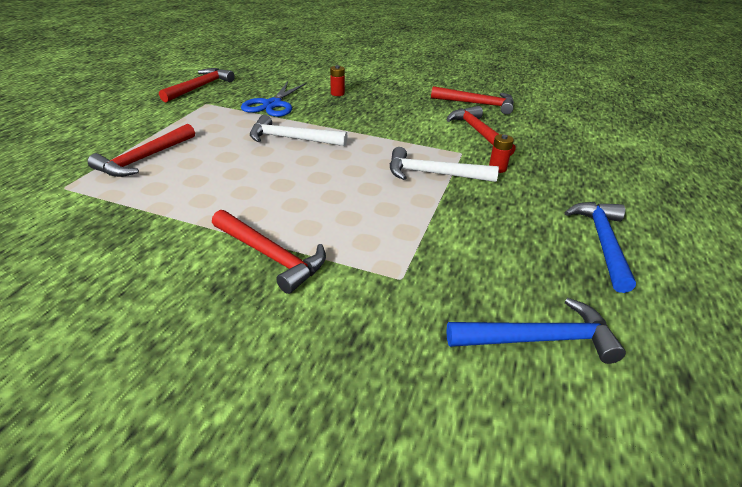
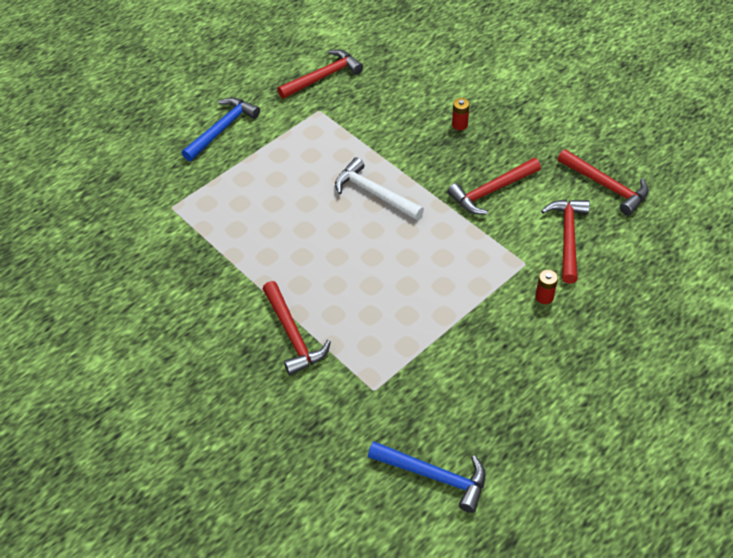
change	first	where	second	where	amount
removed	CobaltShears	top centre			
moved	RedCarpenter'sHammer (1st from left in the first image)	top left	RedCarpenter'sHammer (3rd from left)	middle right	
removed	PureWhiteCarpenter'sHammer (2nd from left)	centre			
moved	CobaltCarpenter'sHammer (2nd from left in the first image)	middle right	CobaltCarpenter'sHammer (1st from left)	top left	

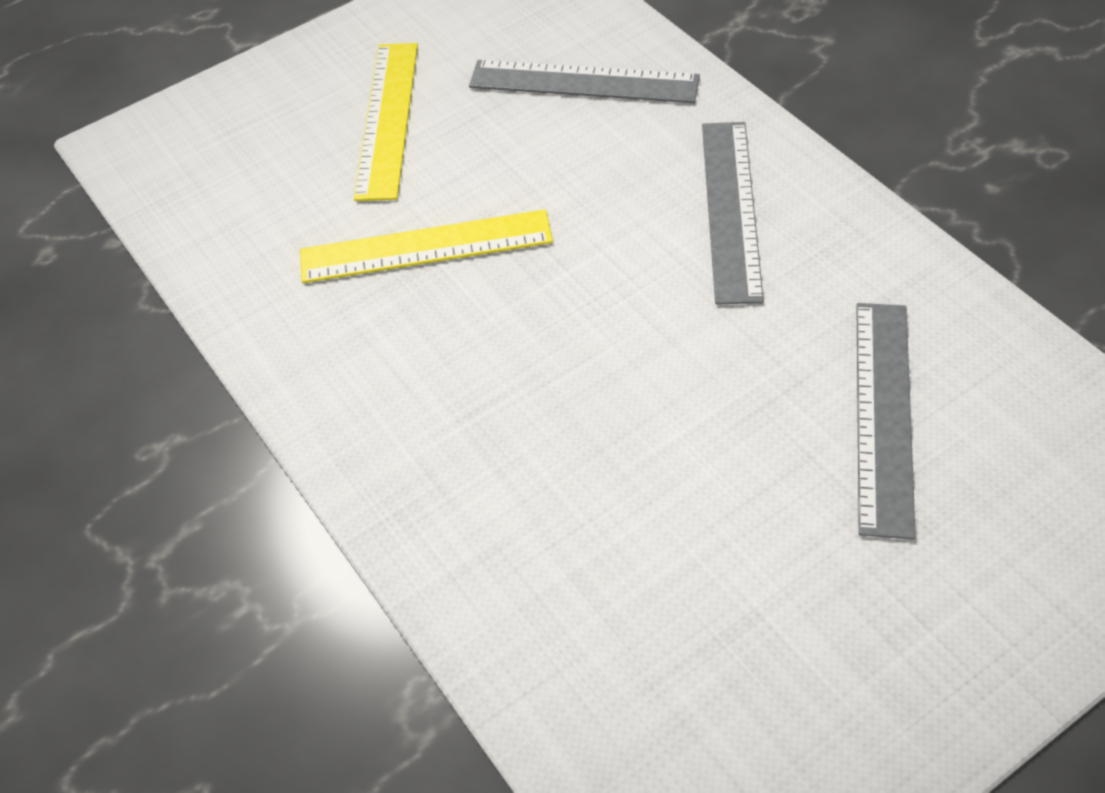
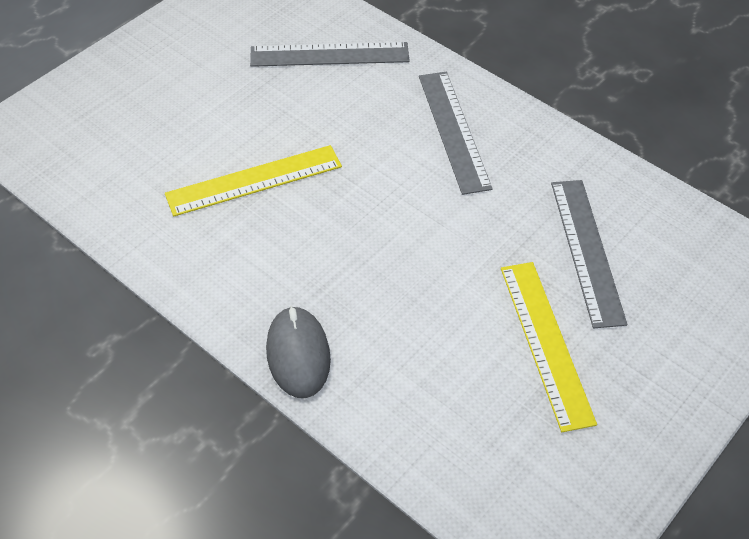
change	first	where	second	where	amount
moved	YellowMeasuringStick (1st from left in the first image)	top centre	YellowMeasuringStick (2nd from left)	middle right	
added			AshGreyComputerMouse	centre	

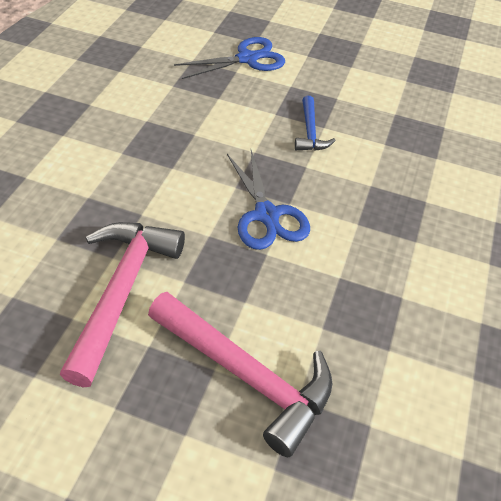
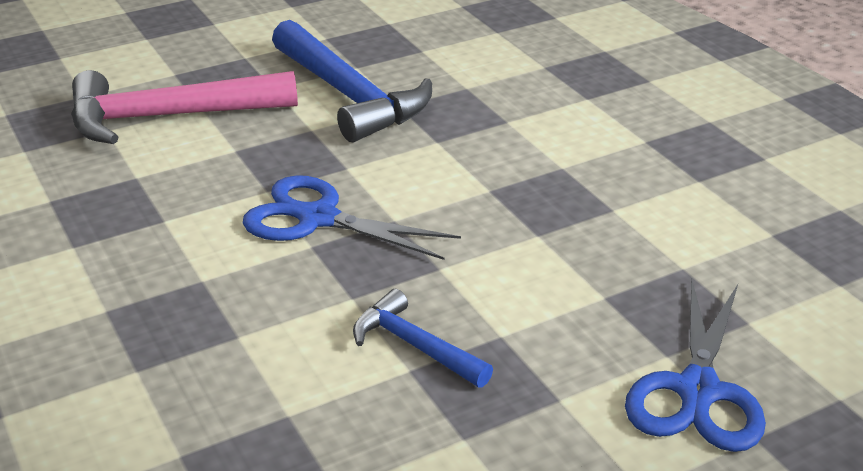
change	first	where	second	where	amount
recoloured	RosyCarpenter'sHammer (1st from left)	middle left	CobaltCarpenter'sHammer (1st from left)	top centre	

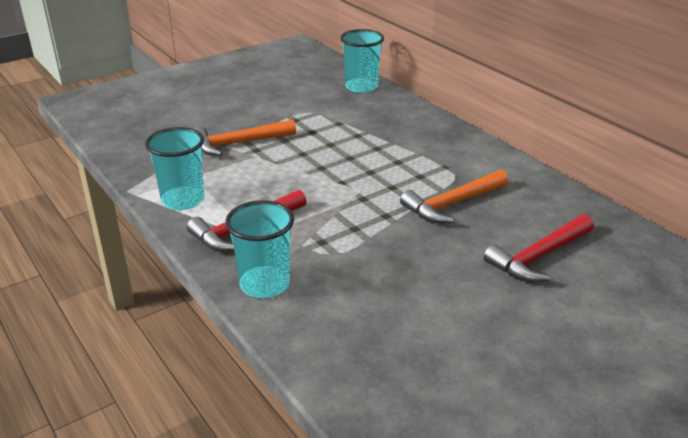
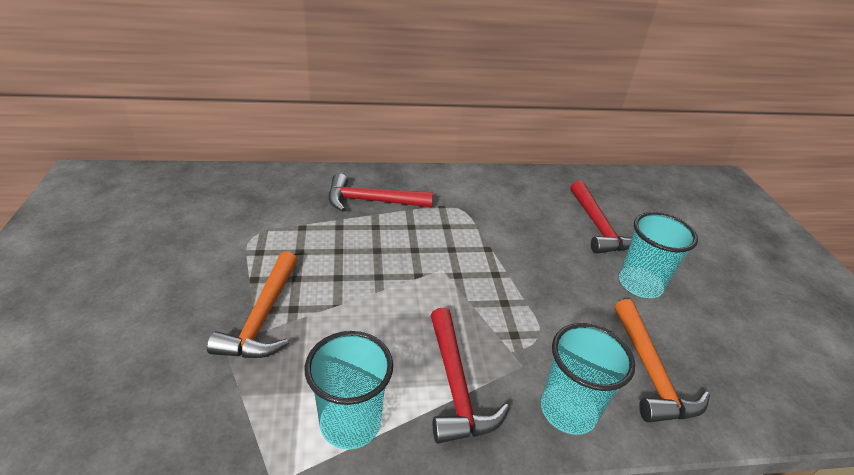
change	first	where	second	where	amount
moved	AquaTumbler (3rd from left)	top centre		middle right	
moved	BrightOrangeCarpenter'sHammer (2nd from left)	centre		bottom right	
added			RedCarpenter'sHammer (1st from left)	centre	

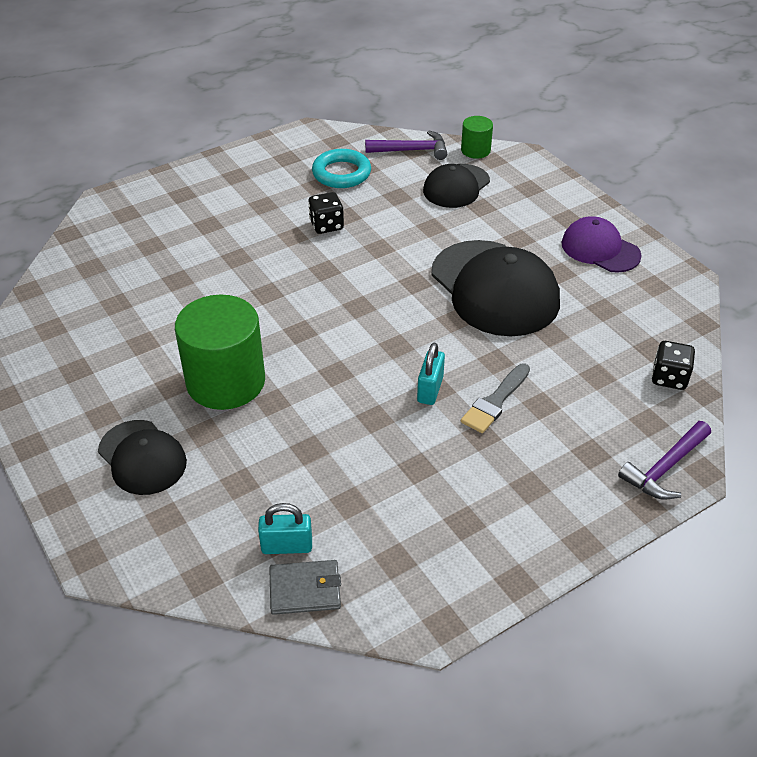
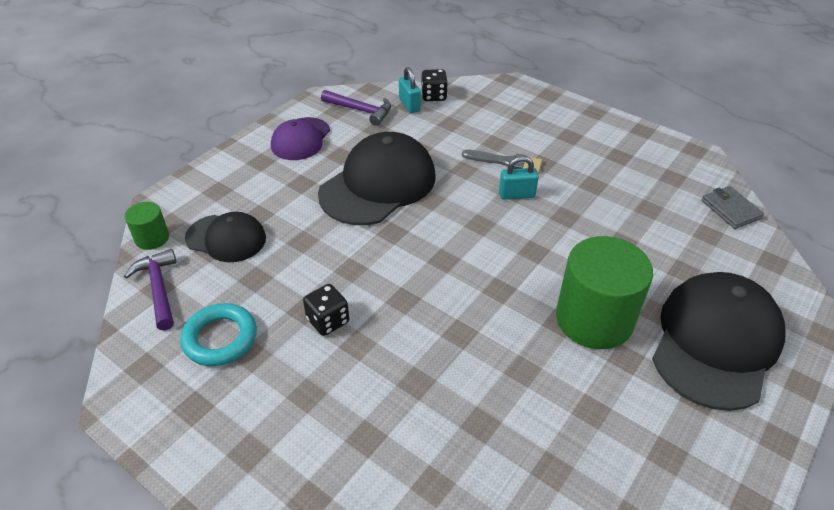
change	first	where	second	where	amount
resized	JetBlackBaseballCap (1st from left in the first image)	middle left	JetBlackBaseballCap (3rd from left)	bottom right	x1.71
moved	PurpleCarpenter'sHammer (2nd from left)	middle right		top centre	
moved	AquaPadlock (1st from left)	bottom centre		top centre	

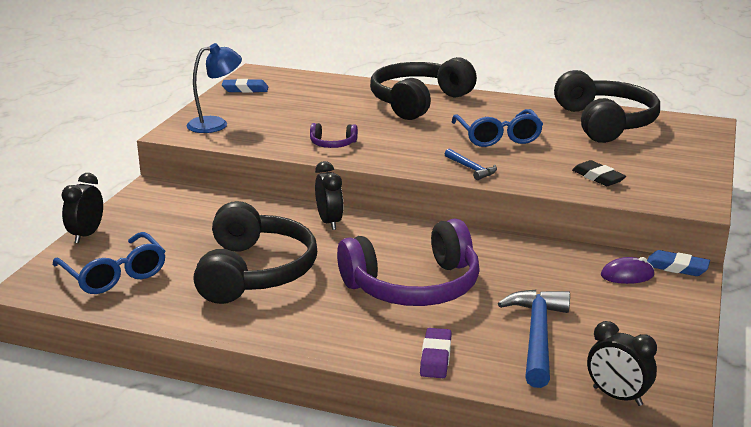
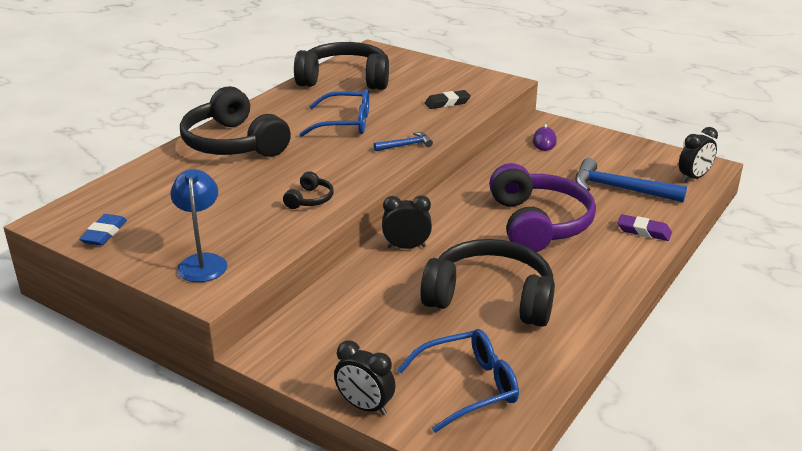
change	first	where	second	where	amount
recoloured	PurpleOverEarHeadphones (1st from left)	top centre	JetBlackOverEarHeadphones (2nd from left)	centre	
removed	CobaltEraser (2nd from left)	middle right			

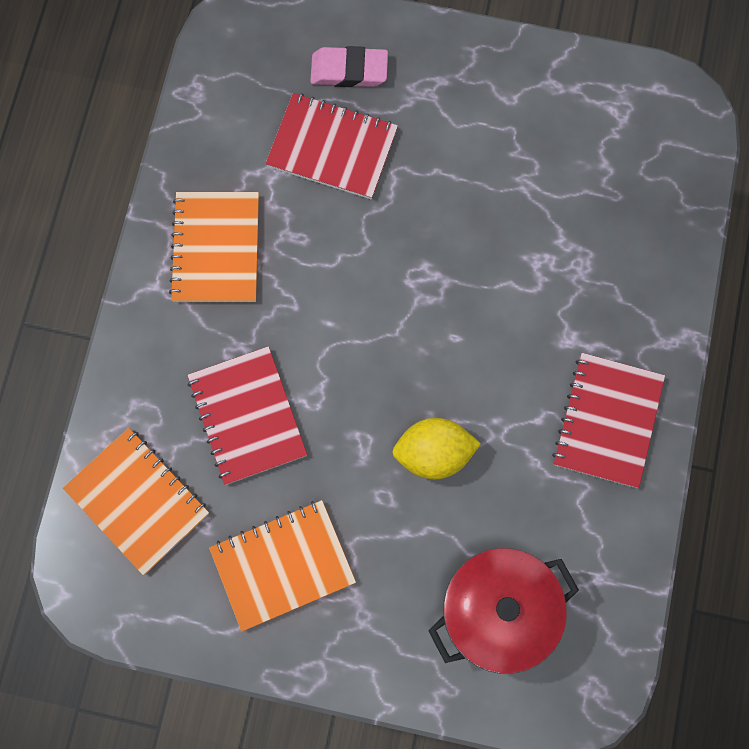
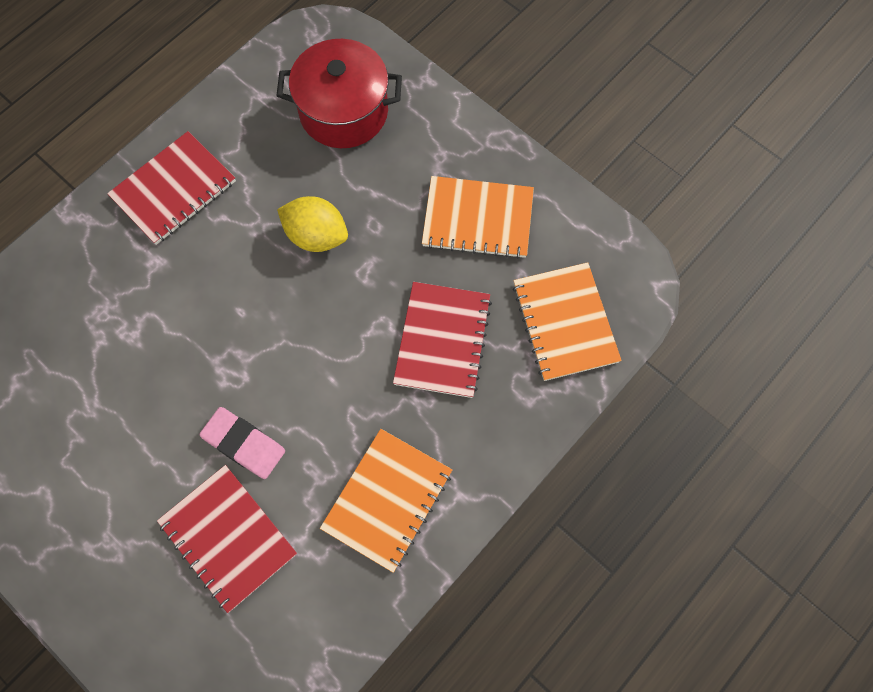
change	first	where	second	where	amount
moved	RosyEraser	top centre		middle left	

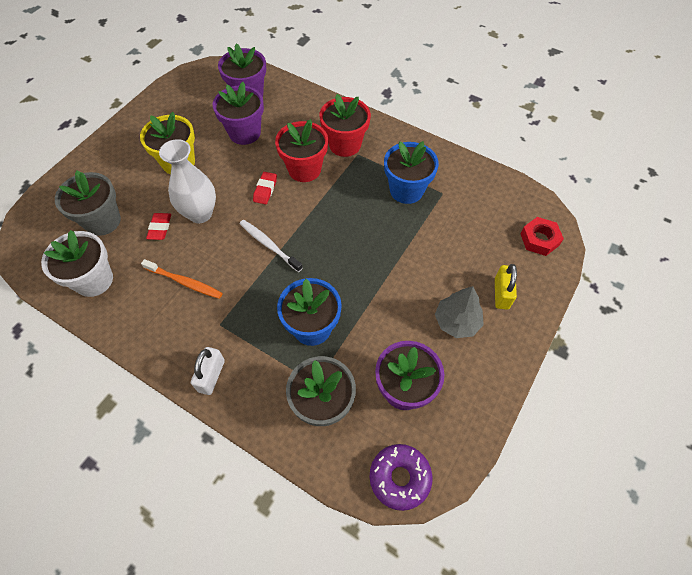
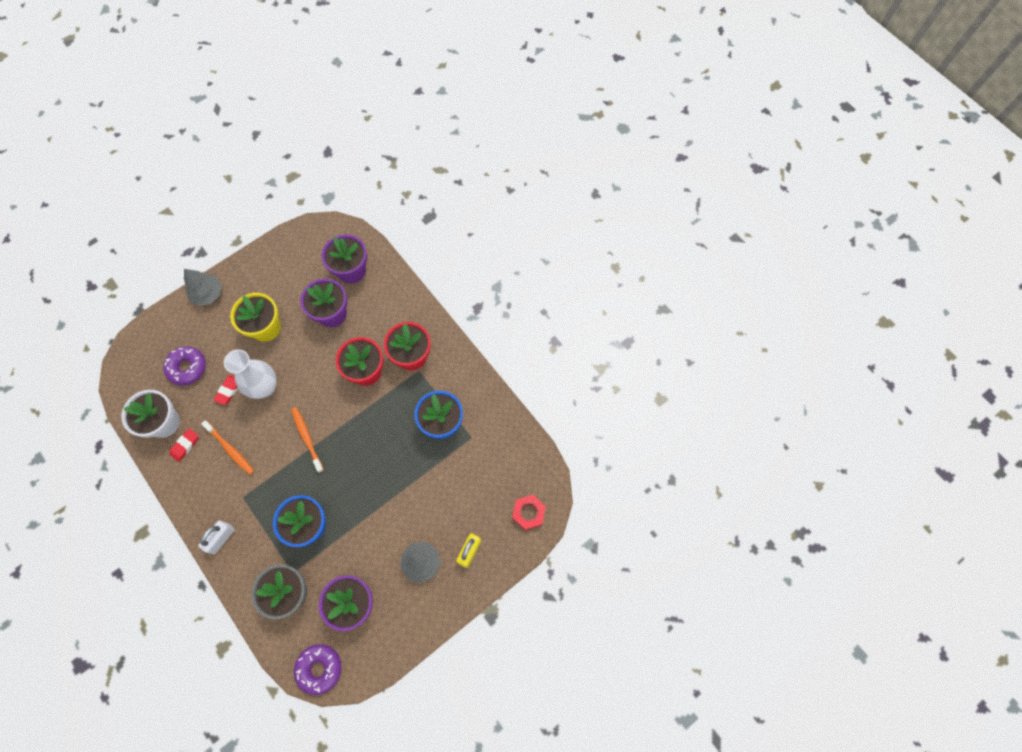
change	first	where	second	where	amount
replaced	AshGreyFlowerPot (1st from left)	middle left	PurpleGlazedDonut (1st from left)	middle left	
moved	RedEraser (2nd from left in the first image)	top centre	RedEraser (1st from left)	middle left	
recoloured	PureWhiteDentalBrush	centre	BrightOrangeDentalBrush (2nd from left)	middle left	
added			AshGreyFirTree (1st from left)	middle left	

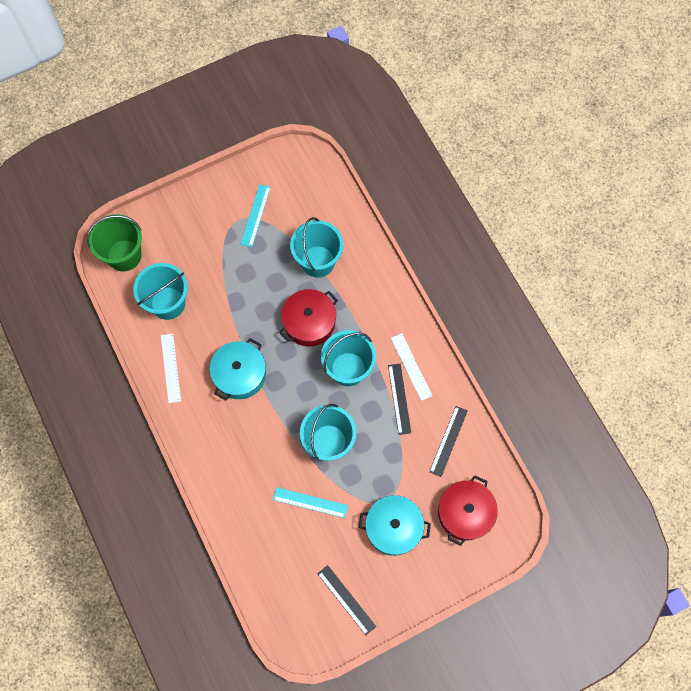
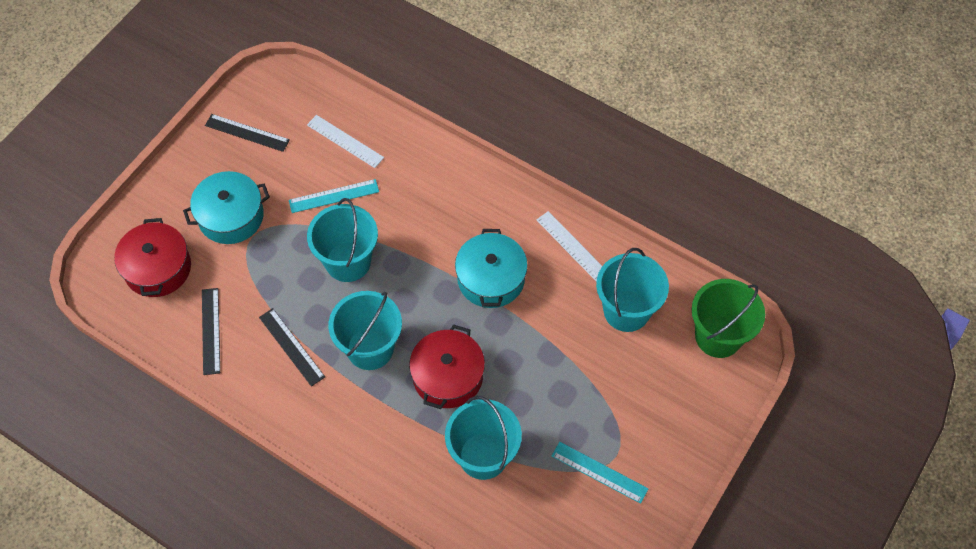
change	first	where	second	where	amount
turned	AquaMeasuringStick (1st from left in the first image)	top centre	AquaMeasuringStick (2nd from left)	bottom centre	45 degrees counterclockwise
moved	PureWhiteMeasuringStick (2nd from left in the first image)	centre	PureWhiteMeasuringStick (1st from left)	top centre	

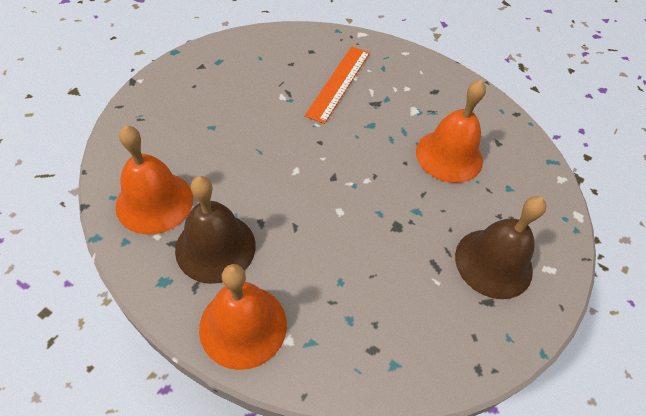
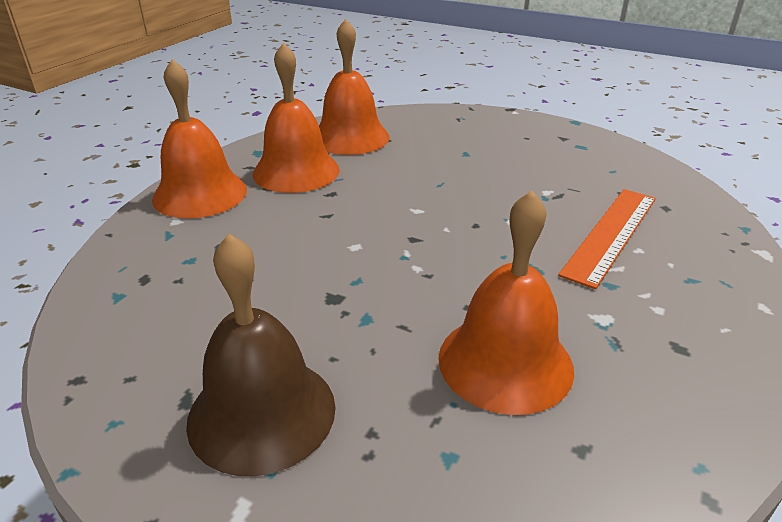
change	first	where	second	where	amount
turned	BrightOrangeMeasuringStick	top centre		middle right	75 degrees counterclockwise
recoloured	DarkBrownSchoolBell (1st from left)	middle left	BrightOrangeSchoolBell (2nd from left)	top centre	

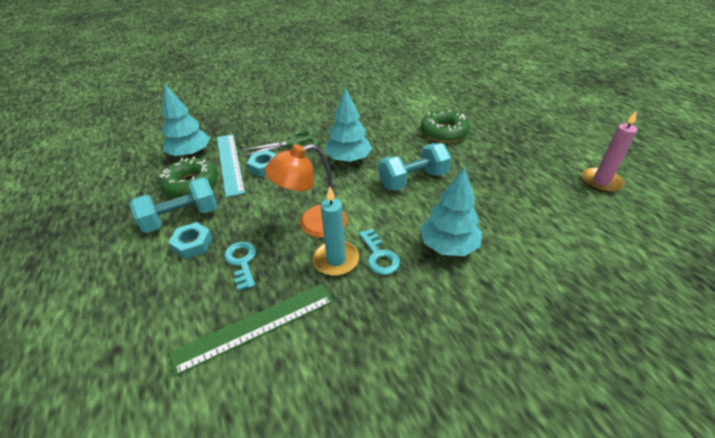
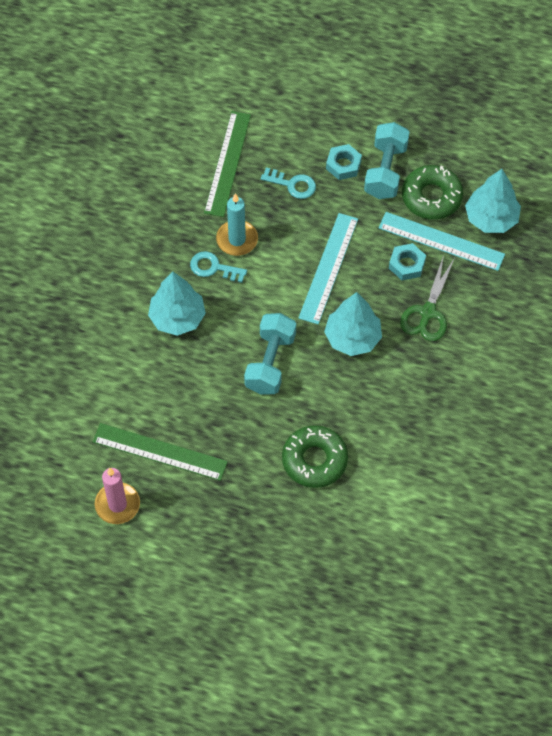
change	first	where	second	where	amount
removed	BrightOrangeLamp	centre			
added			AquaMeasuringStick (1st from left)	centre	
added			GreenMeasuringStick (1st from left)	middle left	

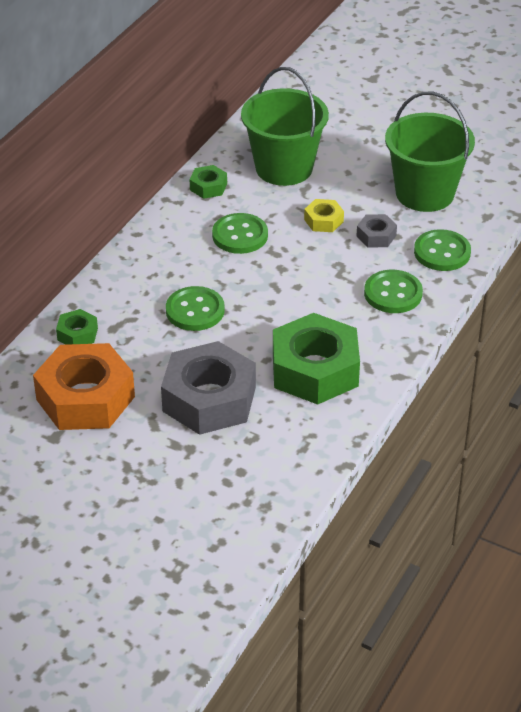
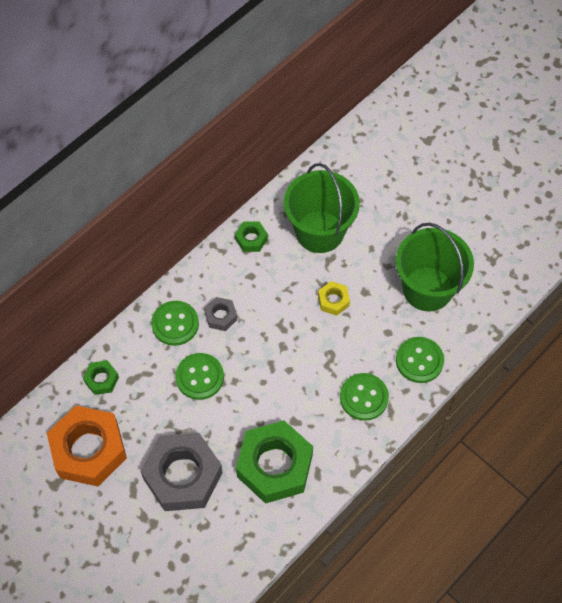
change	first	where	second	where	amount
moved	GreenButton (2nd from left in the first image)	top centre	GreenButton (1st from left)	middle left	
moved	AshGreyNut (2nd from left)	top right		centre	

